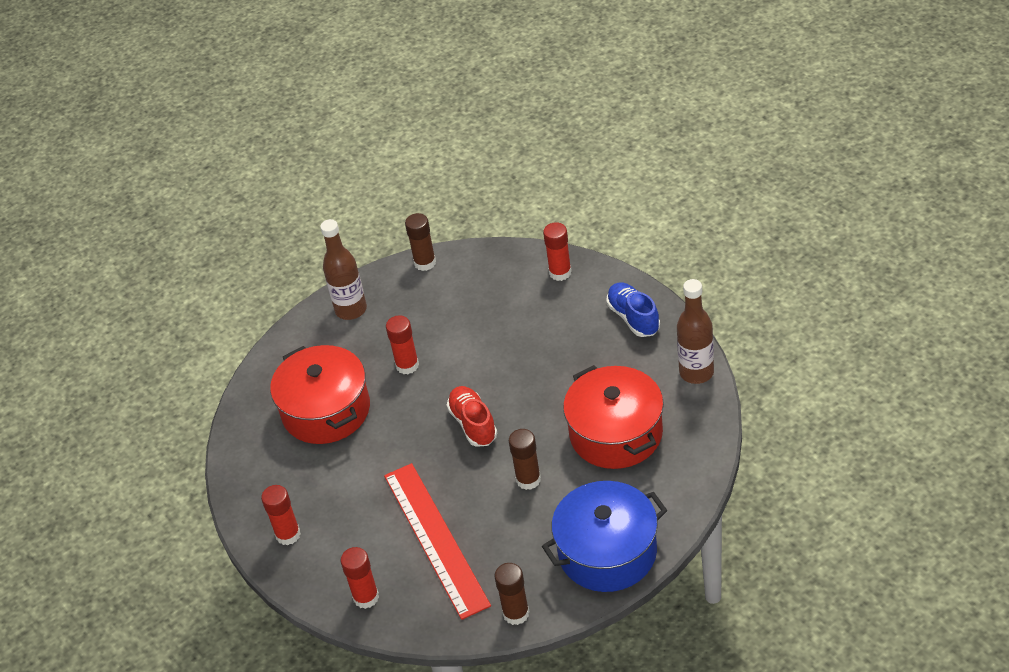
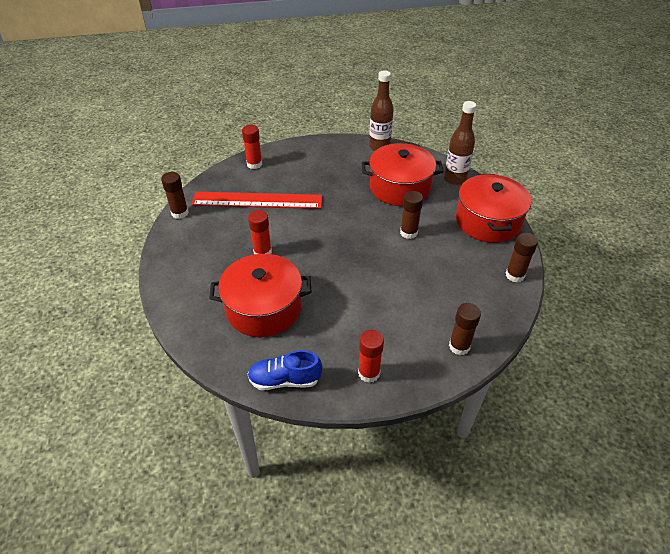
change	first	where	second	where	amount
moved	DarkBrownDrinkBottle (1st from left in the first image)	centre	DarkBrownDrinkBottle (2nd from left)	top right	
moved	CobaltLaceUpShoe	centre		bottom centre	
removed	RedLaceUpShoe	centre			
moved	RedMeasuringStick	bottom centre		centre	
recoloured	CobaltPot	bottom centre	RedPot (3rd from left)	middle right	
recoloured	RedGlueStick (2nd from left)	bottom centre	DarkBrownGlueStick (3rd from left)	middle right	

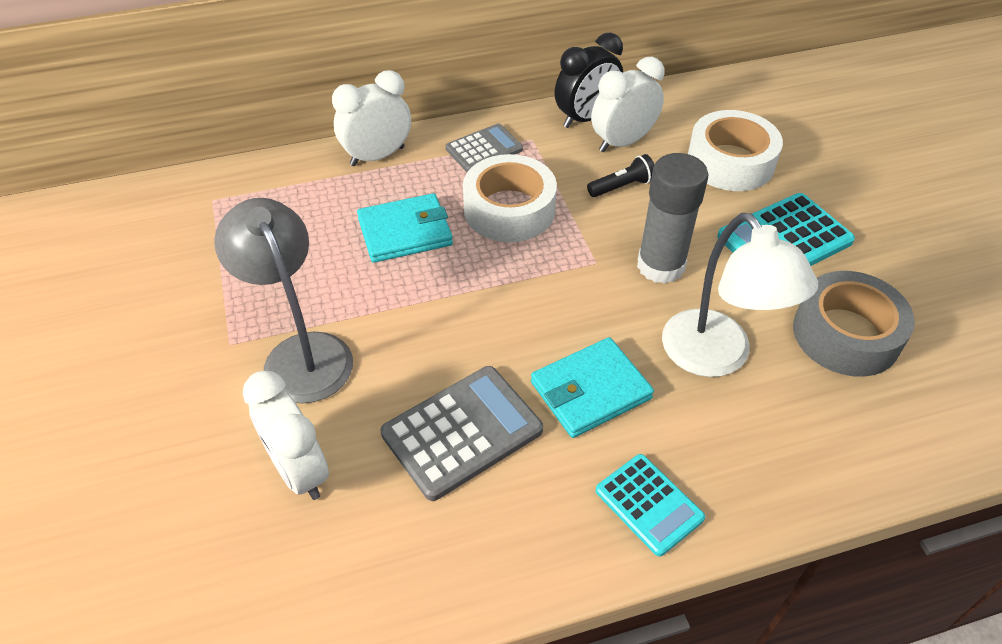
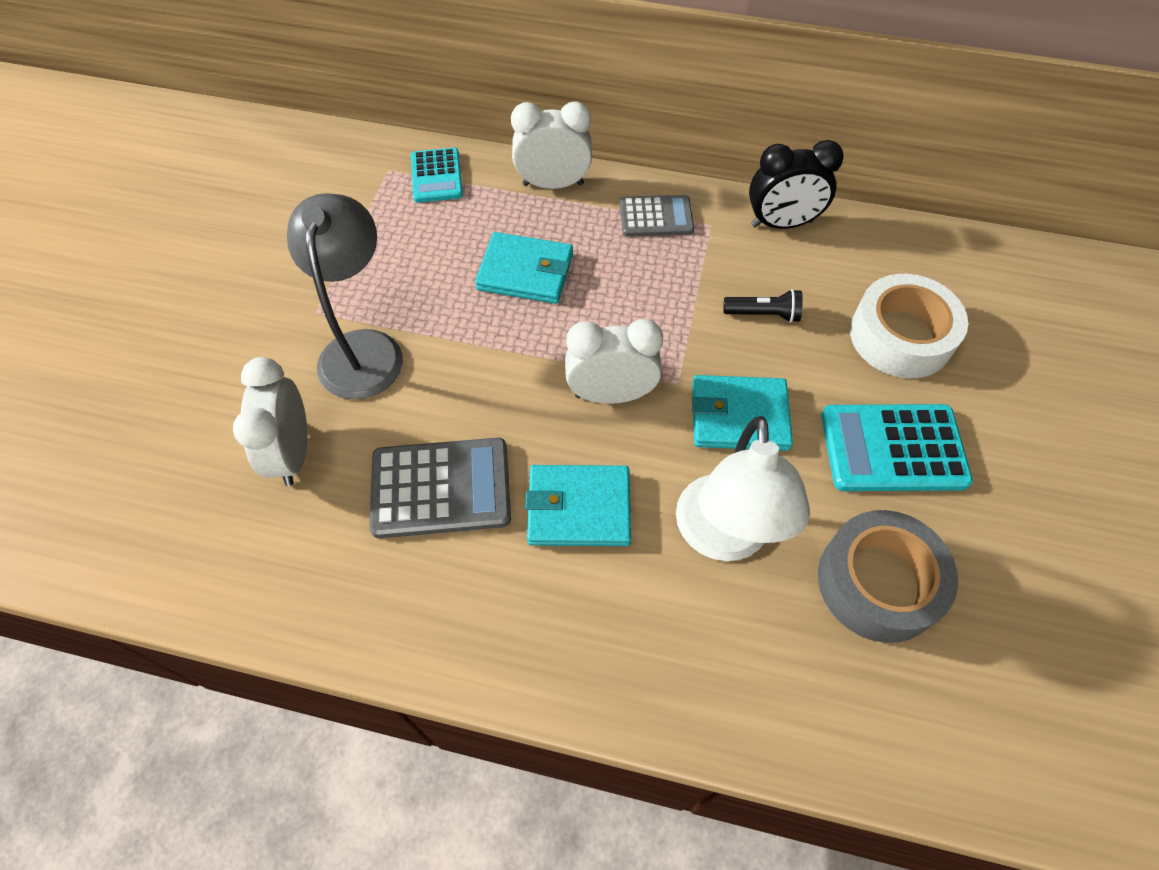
change	first	where	second	where	amount
moved	PureWhiteBedsideClock (3rd from left)	top centre		centre	
replaced	AshGreyGlueStick	middle right	AquaBillfold (3rd from left)	centre	
removed	PureWhiteRollOfTape (1st from left)	top centre			
moved	AquaCalculator (1st from left)	bottom centre		top centre	

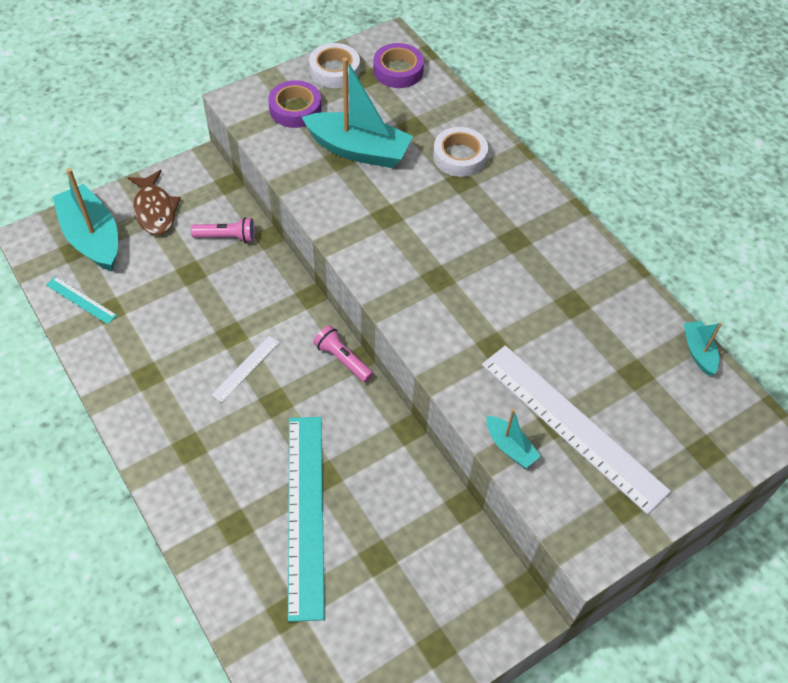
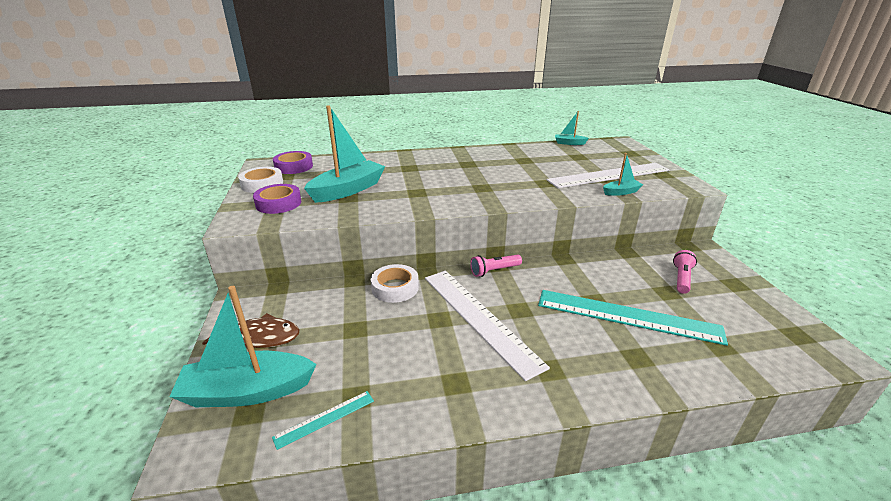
change	first	where	second	where	amount
moved	PureWhiteRollOfTape (2nd from left)	top centre		centre	
moved	RosyFlashlight (1st from left in the first image)	middle left	RosyFlashlight (2nd from left)	middle right	
resized	PureWhiteMeasuringStick (1st from left)	middle left		centre	x2.25

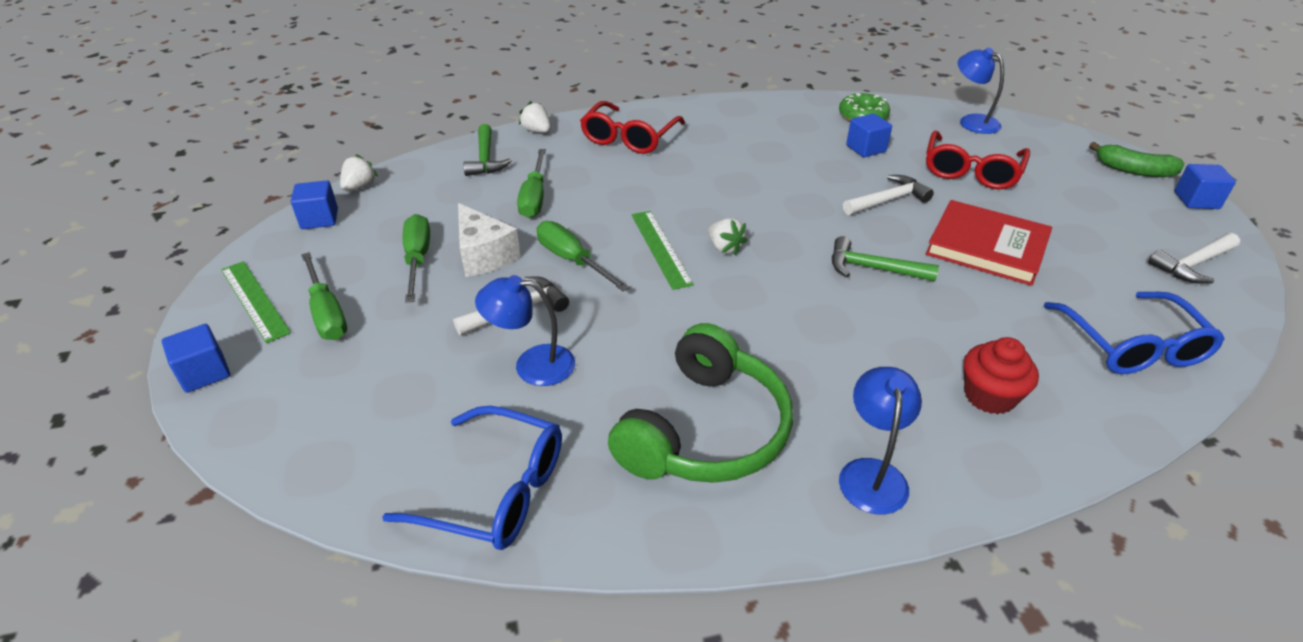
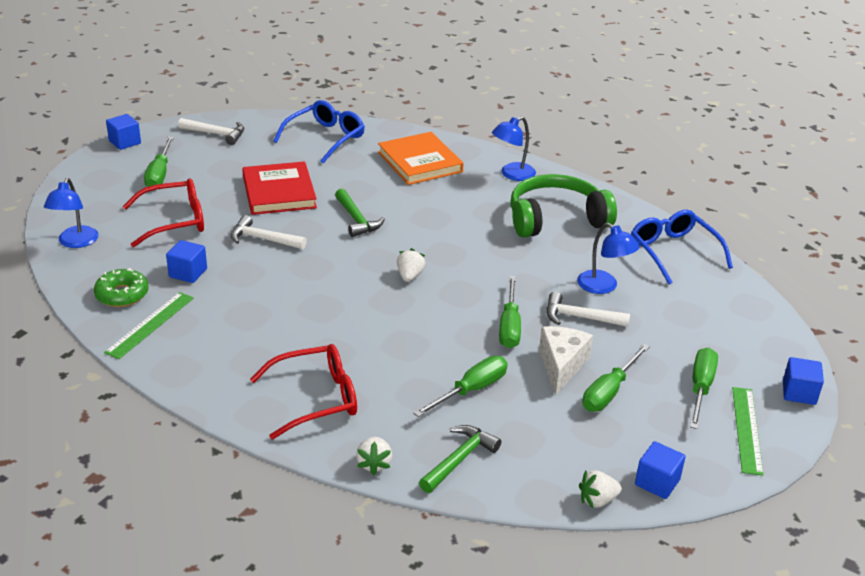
change	first	where	second	where	amount
removed	GreenToyBanana	top right			
moved	GreenMeasuringStick (2nd from left in the first image)	centre	GreenMeasuringStick (1st from left)	middle left	
replaced	RedFairyCake	middle right	BrightOrangeBook	top centre	
added			GreenScrewdriver (1st from left)	top left	

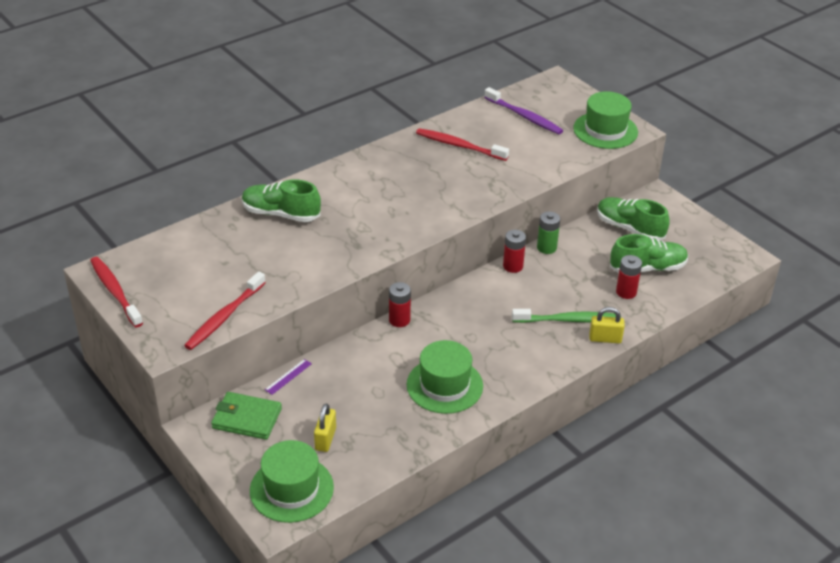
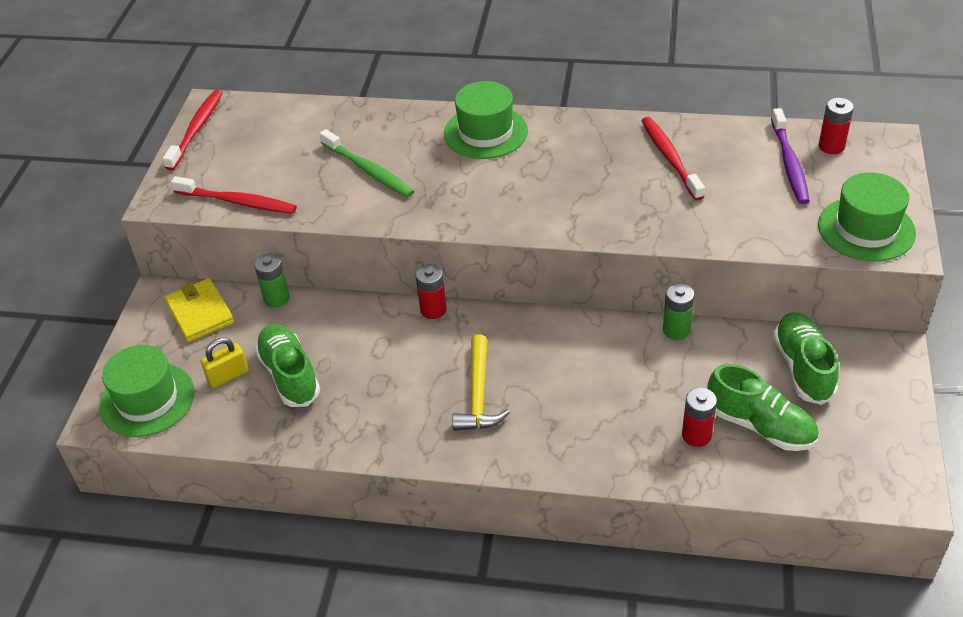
change	first	where	second	where	amount
moved	GreenLaceUpShoe (1st from left)	centre		middle left	
moved	RedBattery (2nd from left in the first image)	centre	RedBattery (3rd from left)	top right	
turned	RedDentalBrush (2nd from left)	middle left		top left	150 degrees counterclockwise
removed	YellowPadlock (2nd from left)	middle right			
moved	GreenDentalBrush	middle right		top centre	
moved	GreenHat (2nd from left)	bottom centre		top centre	
replaced	PurpleMeasuringStick	bottom centre	GreenBattery (1st from left)	middle left	
recoloured	GreenBillfold	bottom left	YellowBillfold	middle left	
added			YellowCarpenter'sHammer	centre	

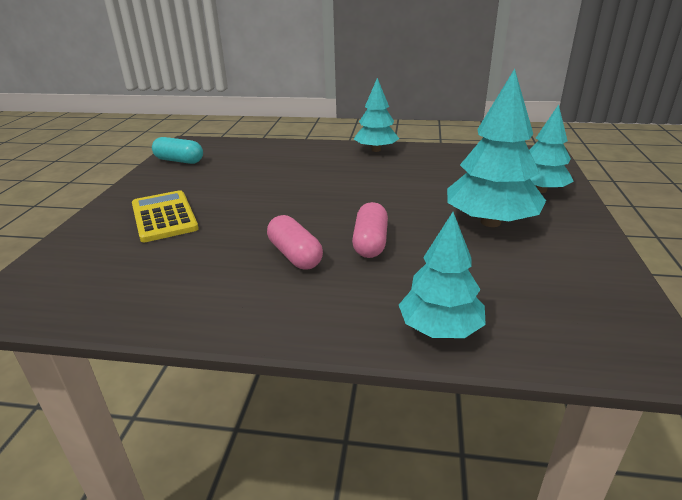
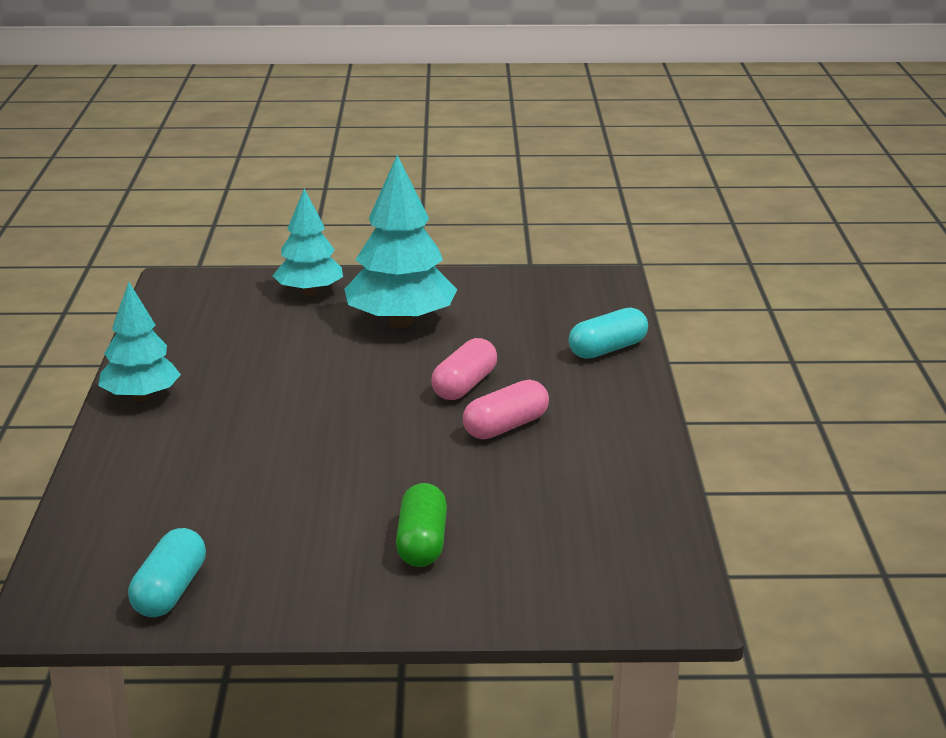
change	first	where	second	where	amount
replaced	YellowCalculator	middle left	GreenPill	bottom centre	
turned	RosyPill (2nd from left in the first image)	centre	RosyPill (1st from left)	centre	60 degrees counterclockwise
replaced	AquaFirTree (2nd from left)	centre	AquaPill (2nd from left)	centre	

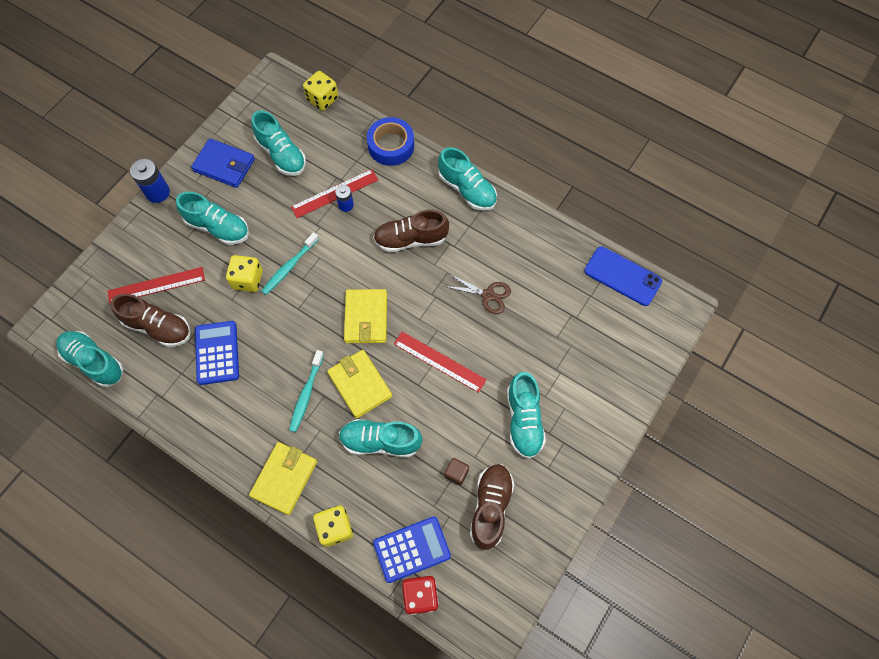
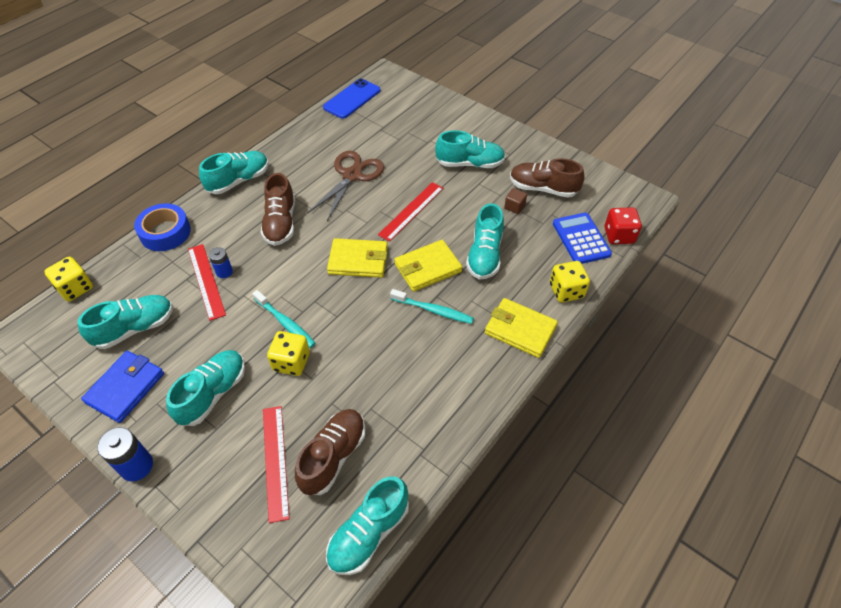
change	first	where	second	where	amount
resized	DarkBrownShears	centre		top centre	x1.62
removed	CobaltCalculator (1st from left)	middle left			

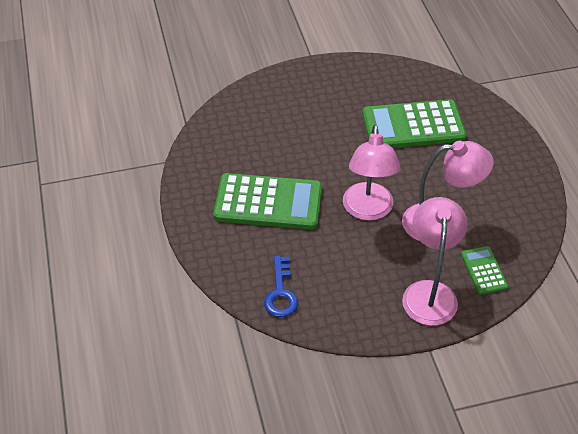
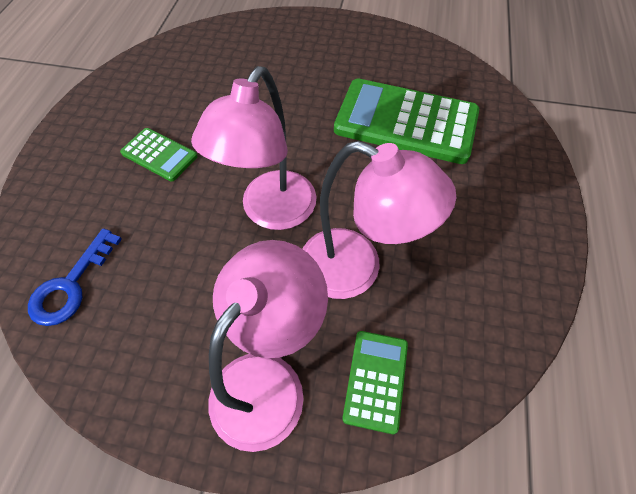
change	first	where	second	where	amount
resized	GreenCalculator (1st from left)	centre		top left	x0.49

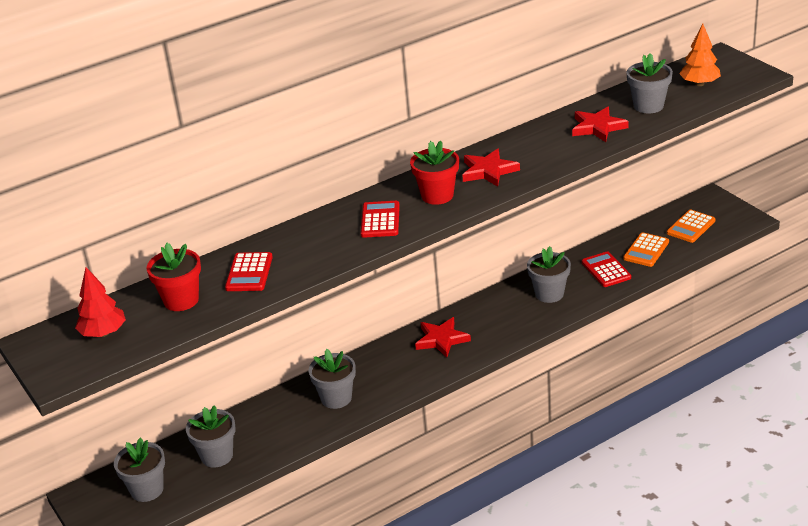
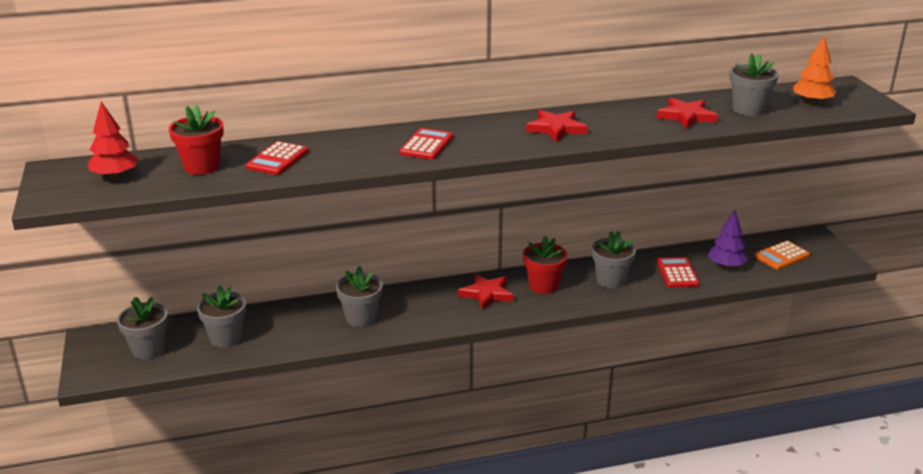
change	first	where	second	where	amount
moved	RedFlowerPot (2nd from left)	top centre		centre	
replaced	BrightOrangeCalculator (1st from left)	middle right	PurpleFirTree	middle right	

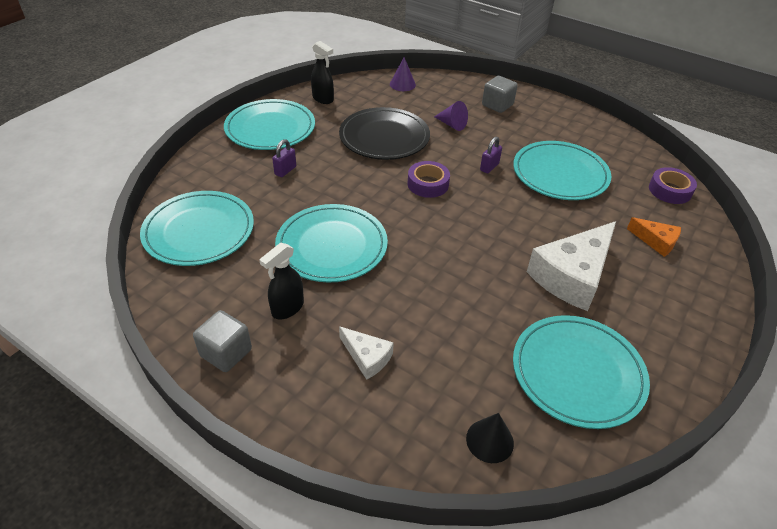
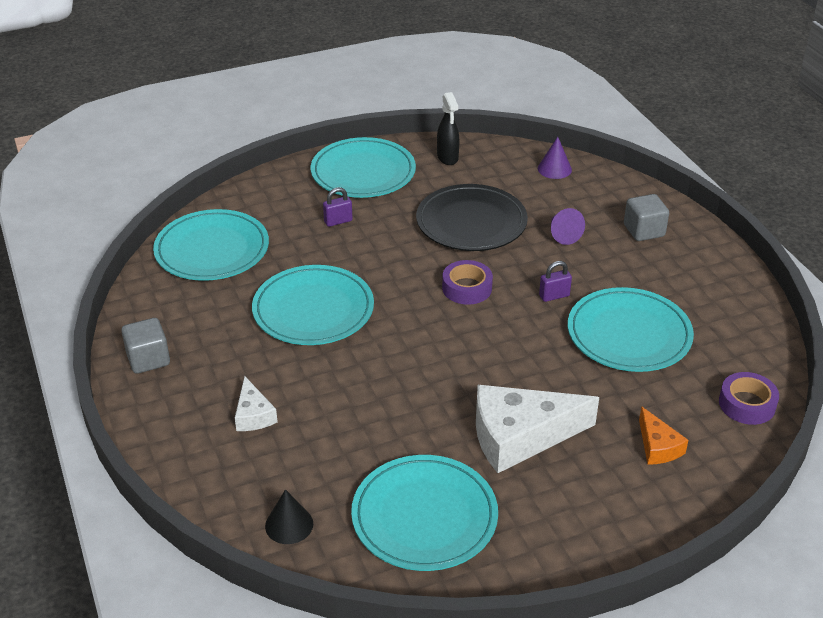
change	first	where	second	where	amount
removed	JetBlackSprayCleaner (1st from left)	centre			

